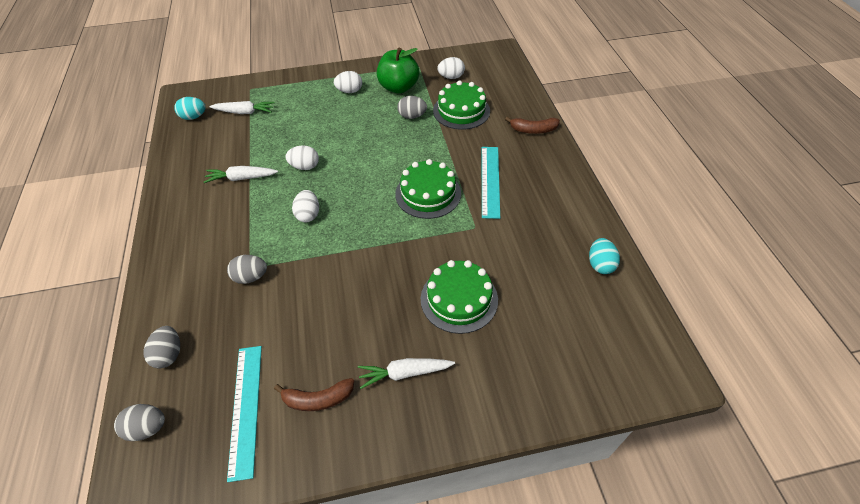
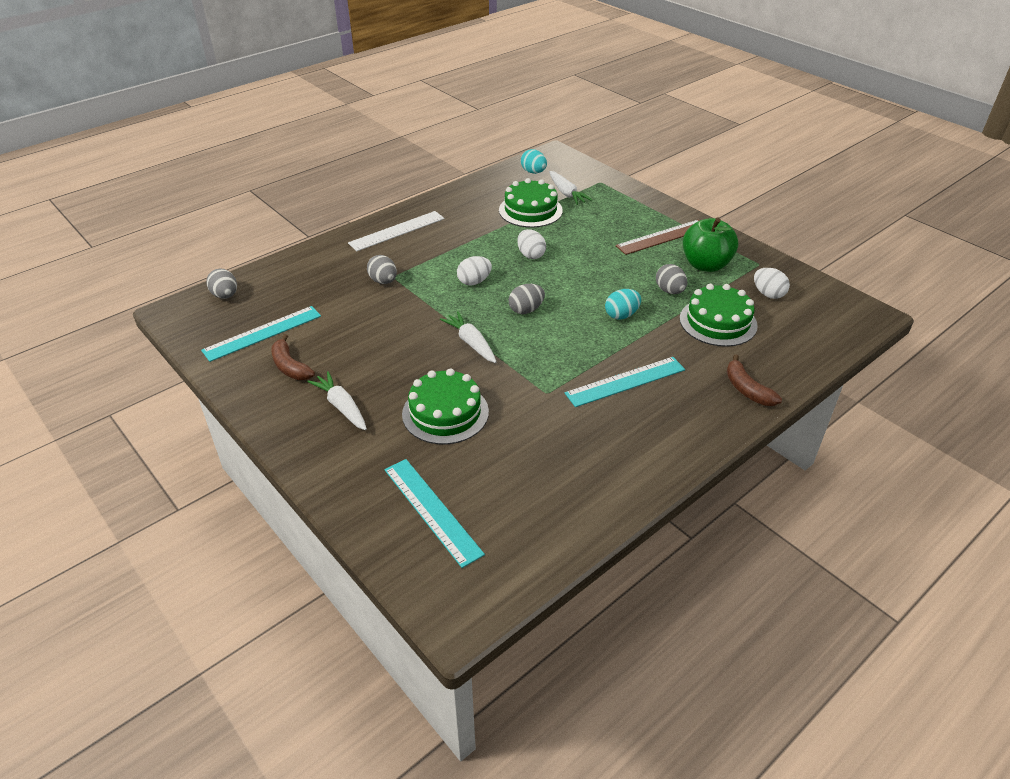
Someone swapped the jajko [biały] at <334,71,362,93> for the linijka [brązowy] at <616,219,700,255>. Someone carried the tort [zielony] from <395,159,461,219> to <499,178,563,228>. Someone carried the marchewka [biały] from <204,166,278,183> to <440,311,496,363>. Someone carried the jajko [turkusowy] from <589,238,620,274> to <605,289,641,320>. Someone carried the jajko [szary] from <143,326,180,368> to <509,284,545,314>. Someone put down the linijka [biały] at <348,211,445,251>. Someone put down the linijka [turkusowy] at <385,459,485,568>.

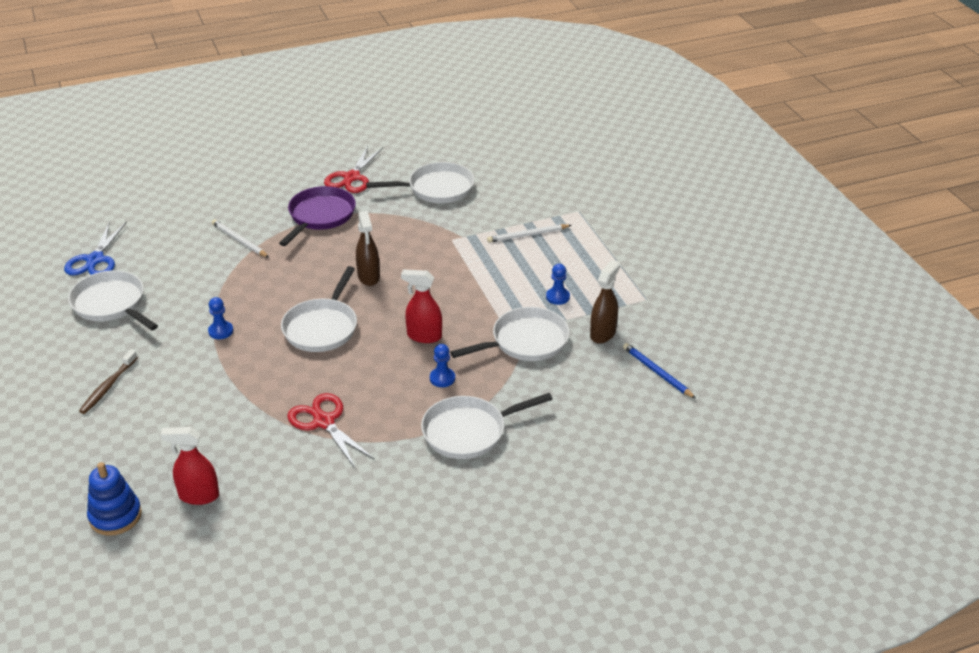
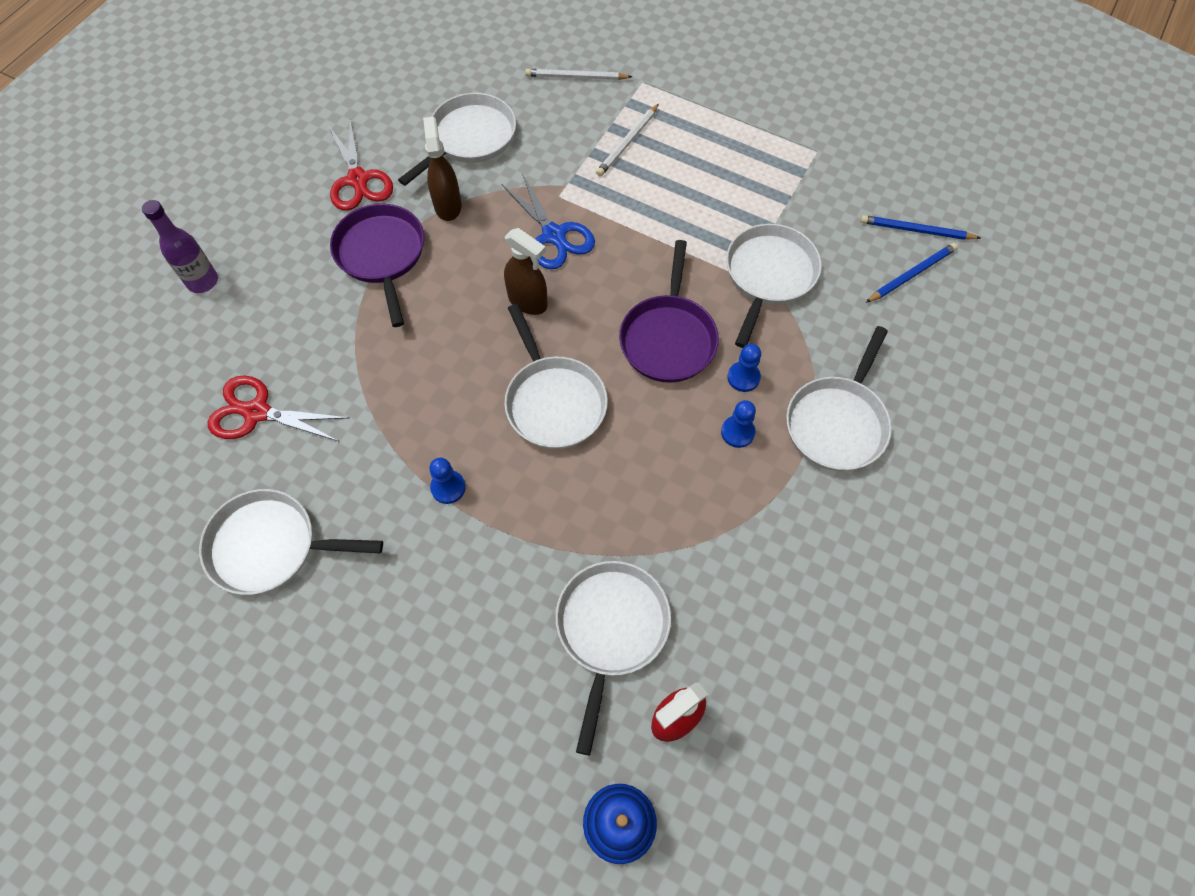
Someone carried the ołówek [biały] from <212,219,269,258> to <525,69,632,80>. Someone carried the nożyczki [niebieski] from <64,221,127,275> to <502,173,595,269>. Someone carried the spryskiwacz [brązowy] from <590,260,620,343> to <423,116,462,221>. Someone carried the pionek [niebieski] from <546,264,570,305> to <721,400,756,448>. Someone swapped the spryskiwacz [czerwony] at <401,269,442,343> for the patelnia [fioletowy] at <619,240,719,383>. Someone took away the szczoteczka do zębów [brązowy] at <79,350,138,414>. Someone carried the nożyczki [czerwony] from <287,393,375,468> to <208,375,349,442>. Someone put down the butelka [fioletowy] at <142,200,218,293>. Someone put down the ołówek [niebieski] at <866,243,958,303>. Someone put down the patelnia [biały] at <555,561,671,755>.

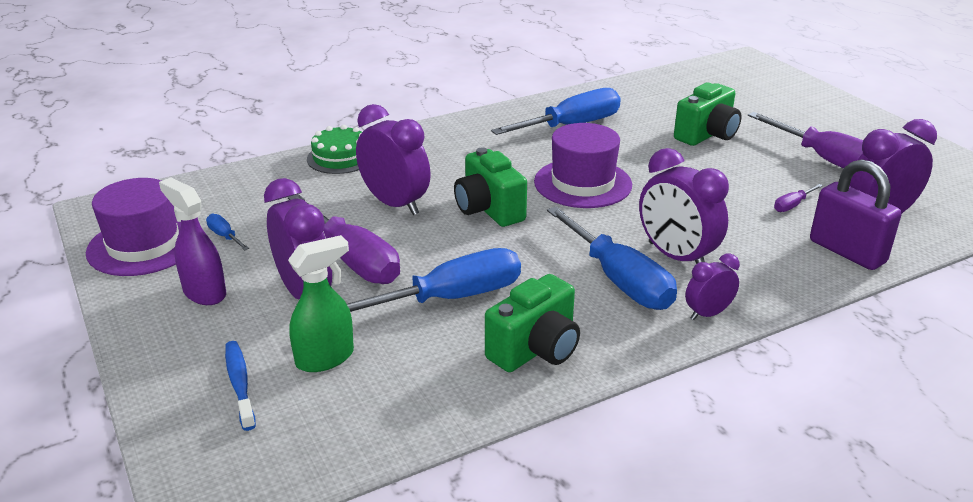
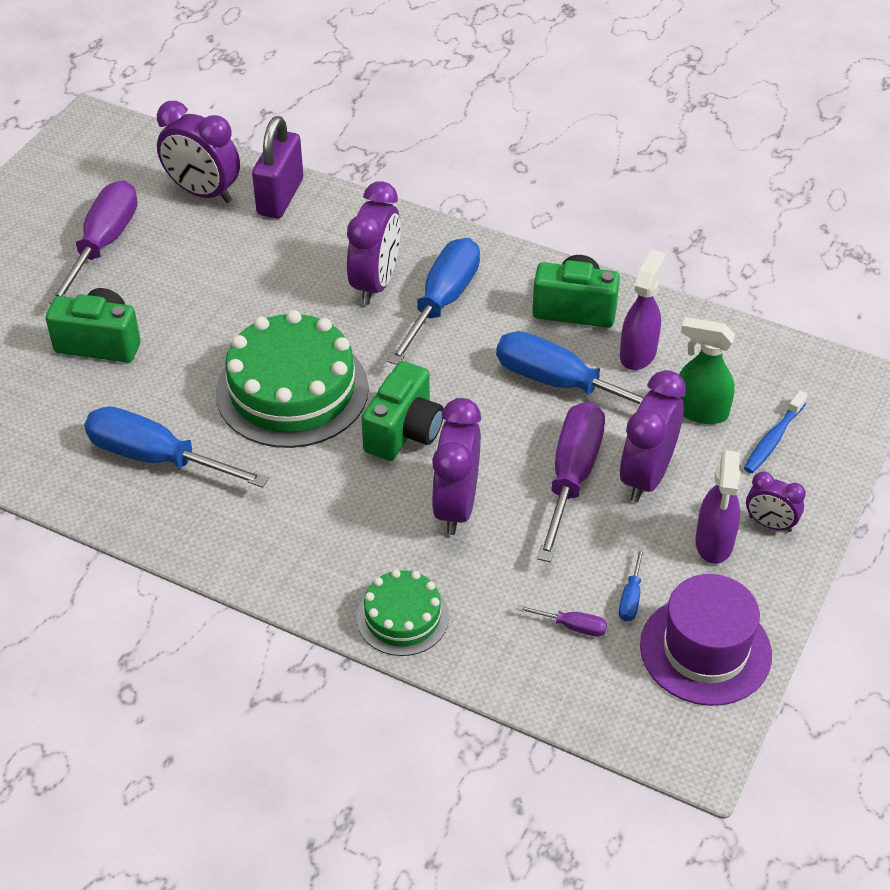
Someone swapped the kapelusz [fioletowy] at <534,123,632,208> for the tort [zielony] at <216,310,369,448>. Someone carried the śrubokręt [fioletowy] from <774,184,823,212> to <517,605,607,637>. Someone carried the budzik [fioletowy] from <685,254,740,320> to <746,471,806,532>. Someone put down the spryskiwacz [fioletowy] at <620,250,665,370>.

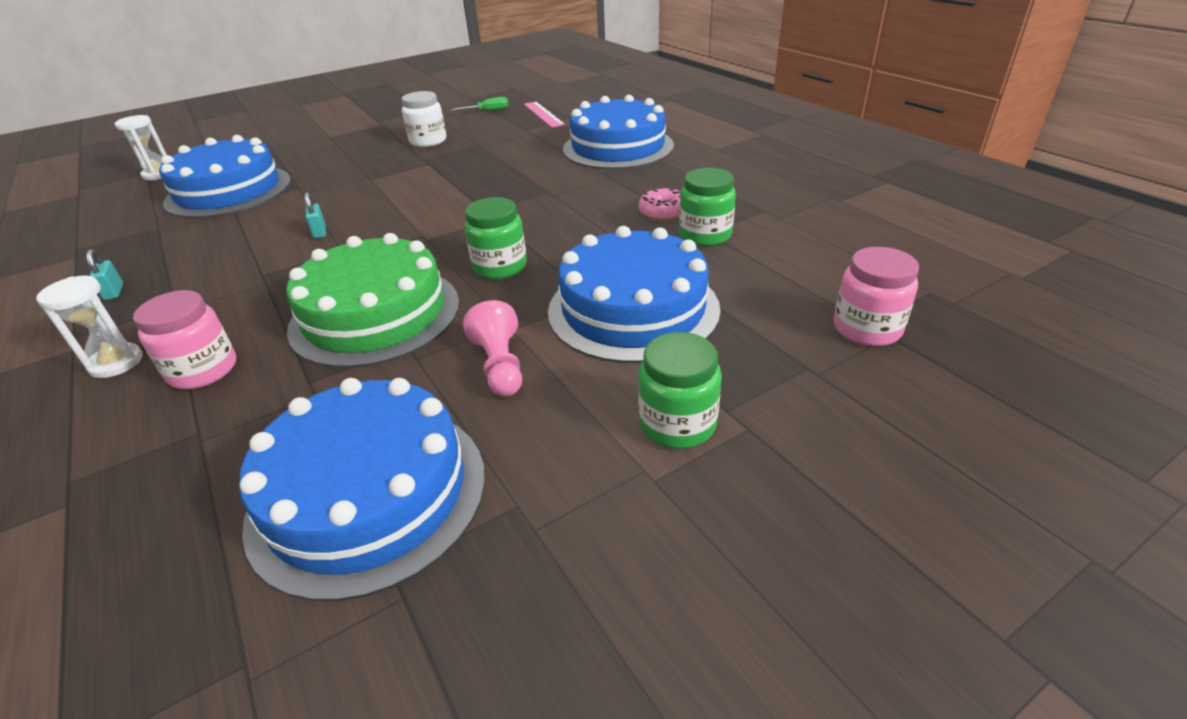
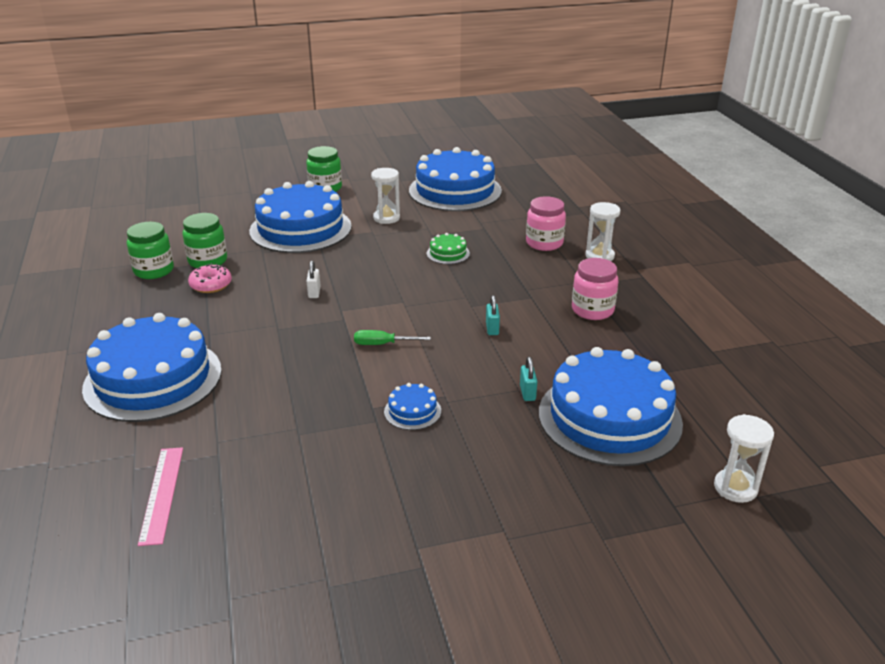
Someone took away the słoik [biały] at <401,91,446,147>. Someone carried the śrubokręt [zielony] from <451,97,508,111> to <354,330,431,345>. Someone carried the słoik [zielony] from <464,197,527,279> to <127,222,174,279>. Someone scaled the tort [zielony] at <286,233,459,368> by 0.41. Someone carried the słoik [różowy] from <834,247,919,346> to <572,258,618,320>. Someone carried the kłódka [turkusowy] from <86,249,123,300> to <520,357,537,401>. Someone swapped the pionek [różowy] at <463,300,522,397> for the klepsydra [biały] at <371,168,400,224>. Someone put down the kłódka [biały] at <307,261,321,298>. Someone put down the tort [niebieski] at <384,383,441,430>.

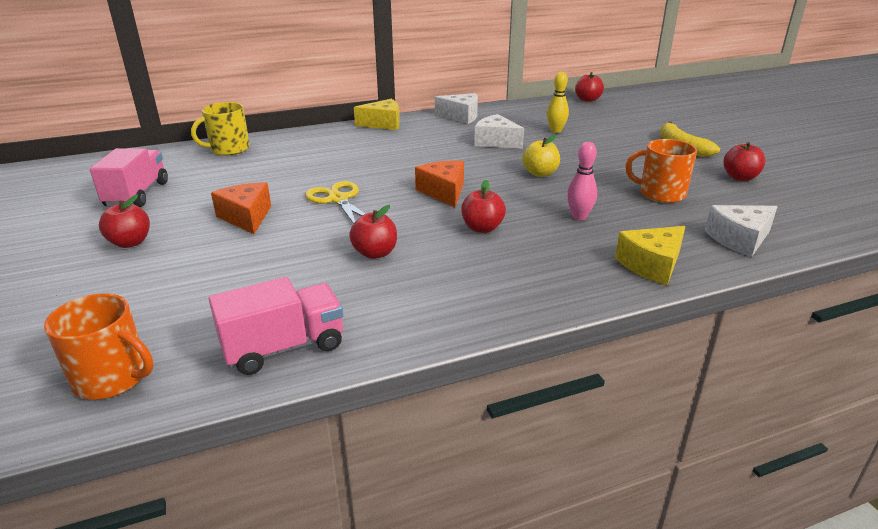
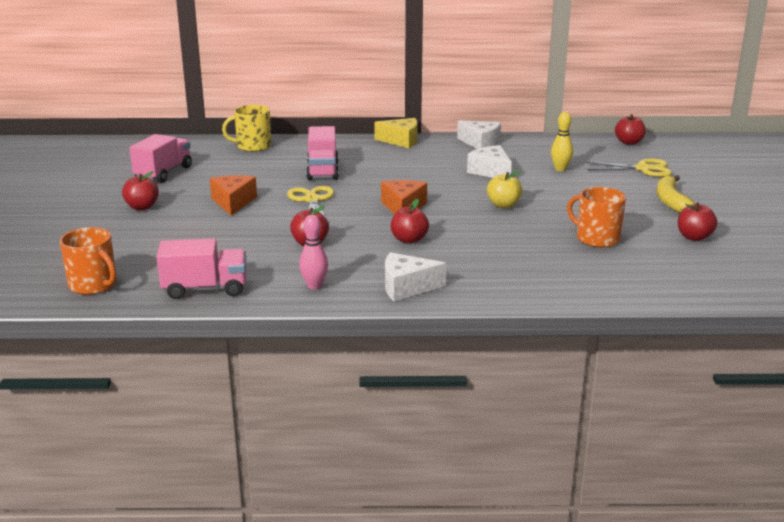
Someone carried the kręgiel [różowy] from <567,142,597,220> to <299,215,328,290>. Someone carried the ser [biały] from <705,205,778,257> to <385,252,446,301>. Someone took away the ser [żółty] at <615,226,685,285>. Someone put down the ciężarówka [różowy] at <306,126,339,180>. Someone put down the nożyczki [żółty] at <586,159,672,177>.

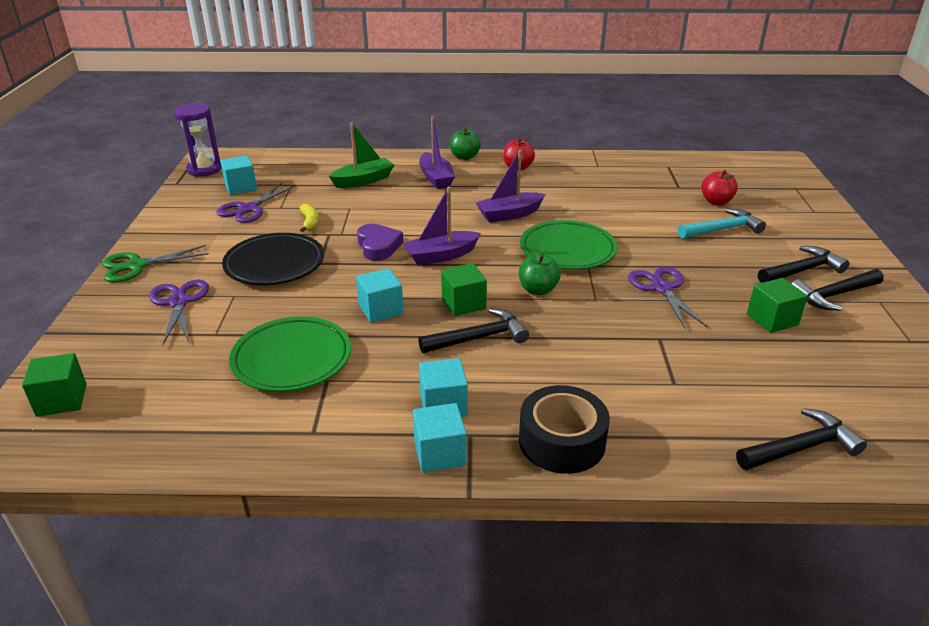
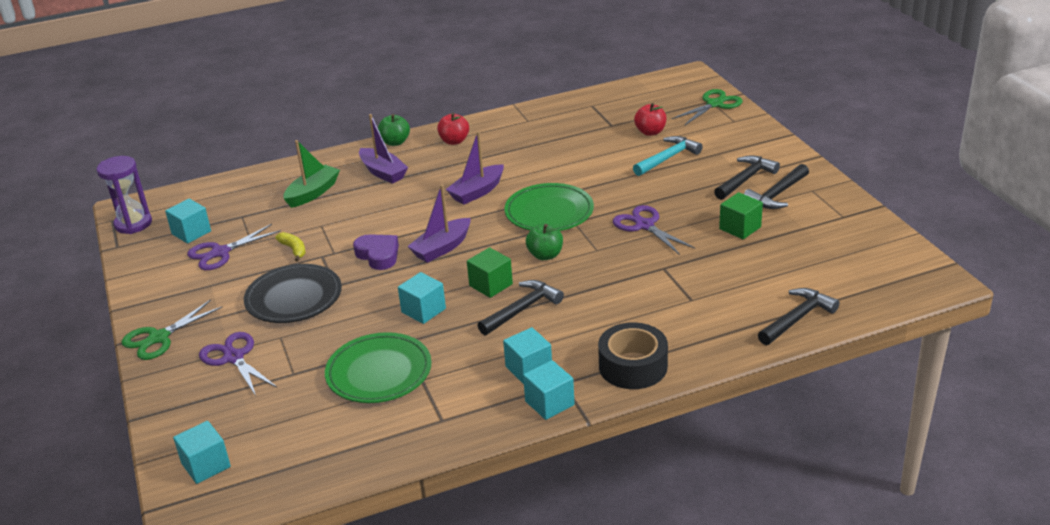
Someone rotated the nożyczki [fioletowy] at <216,183,296,223> by 45 degrees clockwise. Someone repainted the sześcian [zielony] at <22,353,87,417>, which became the sześcian [turkusowy] at <173,421,231,484>. Someone put down the nożyczki [zielony] at <672,89,743,126>.

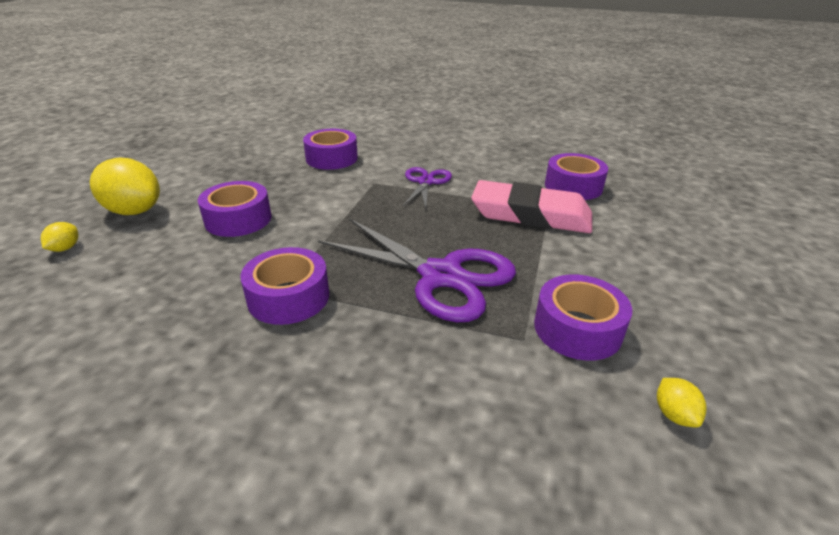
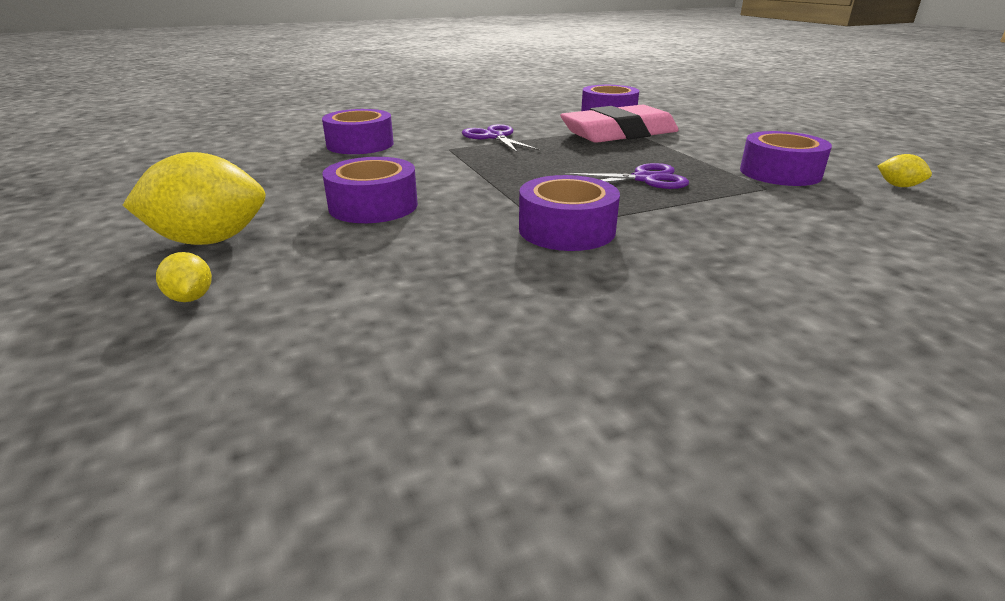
Someone scaled the nożyczki [fioletowy] at <318,218,516,322> by 0.55.

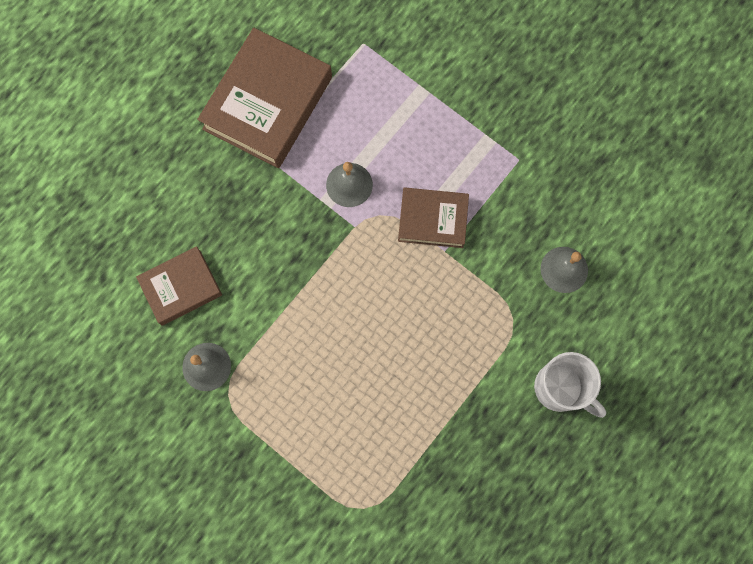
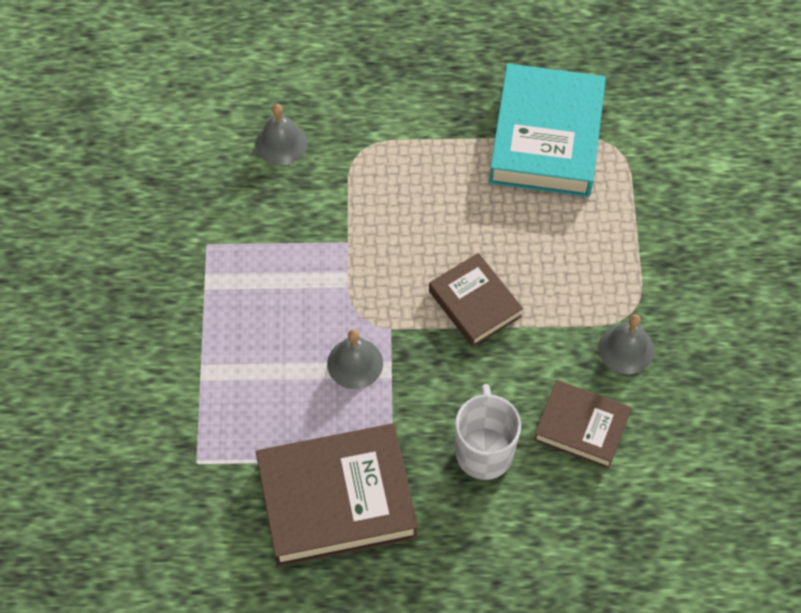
Someone carried the książka [brązowy] from <398,187,469,248> to <429,253,523,347>. Someone carried the kubek [biały] from <534,352,606,418> to <455,384,521,480>. Someone put down the książka [turkusowy] at <489,64,606,197>.

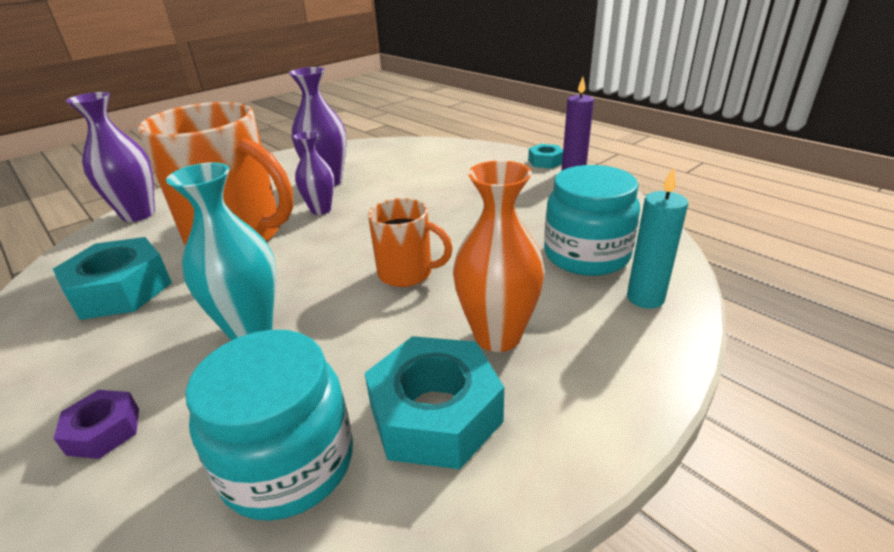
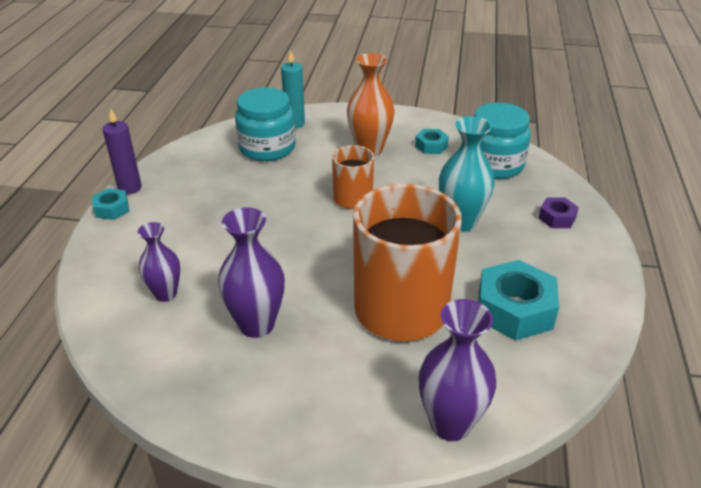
Someone carried the wazon [fioletowy] from <293,131,334,215> to <138,222,180,302>. Someone scaled the nakrętka [turkusowy] at <364,336,504,469> by 0.52.

